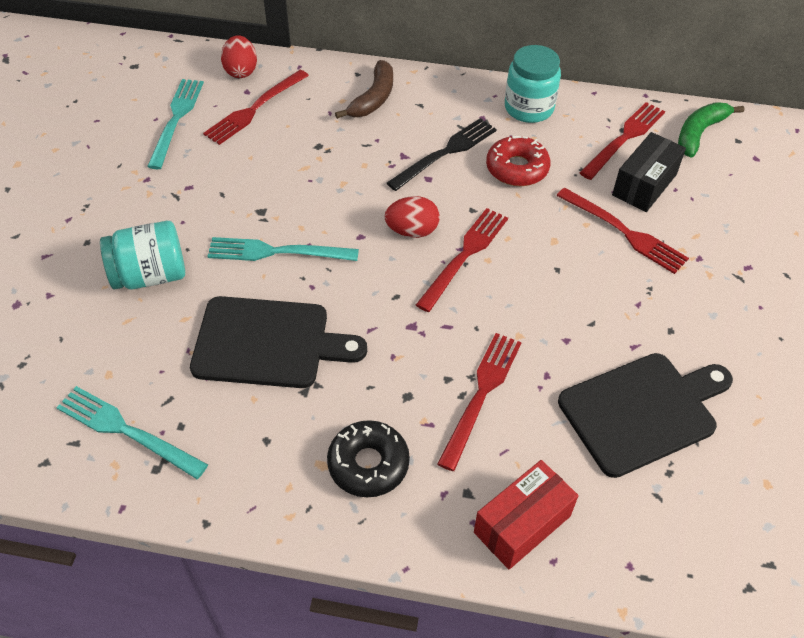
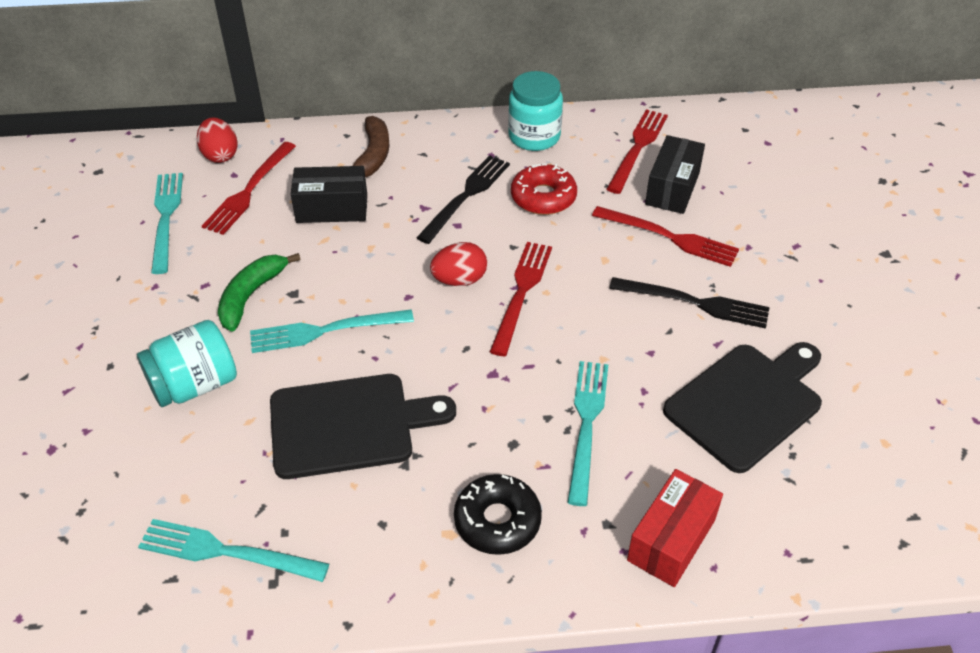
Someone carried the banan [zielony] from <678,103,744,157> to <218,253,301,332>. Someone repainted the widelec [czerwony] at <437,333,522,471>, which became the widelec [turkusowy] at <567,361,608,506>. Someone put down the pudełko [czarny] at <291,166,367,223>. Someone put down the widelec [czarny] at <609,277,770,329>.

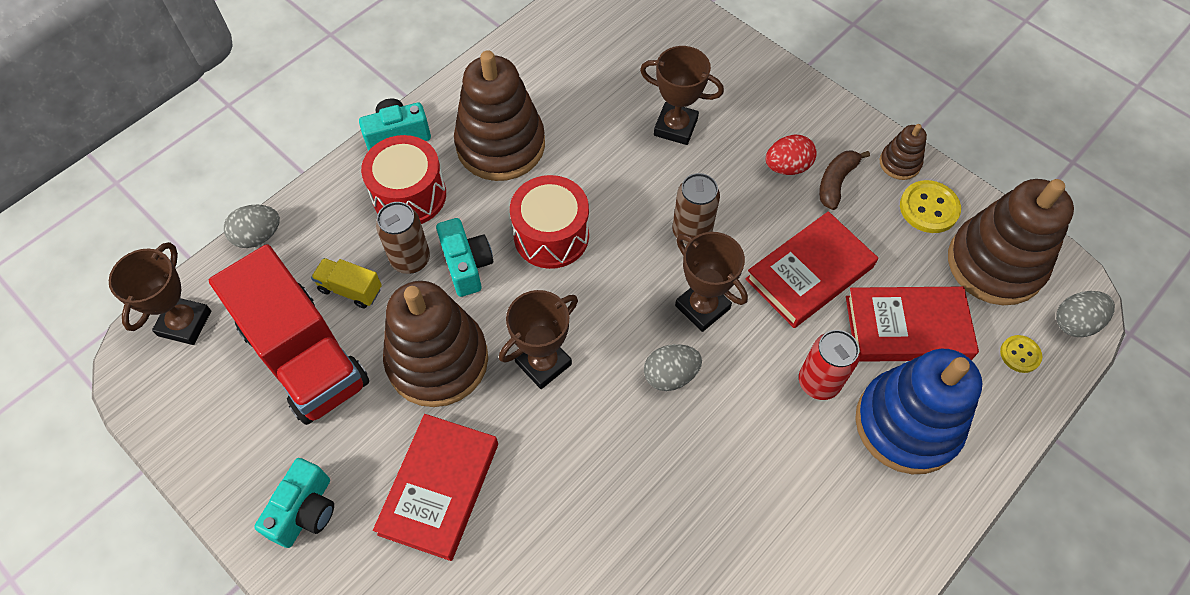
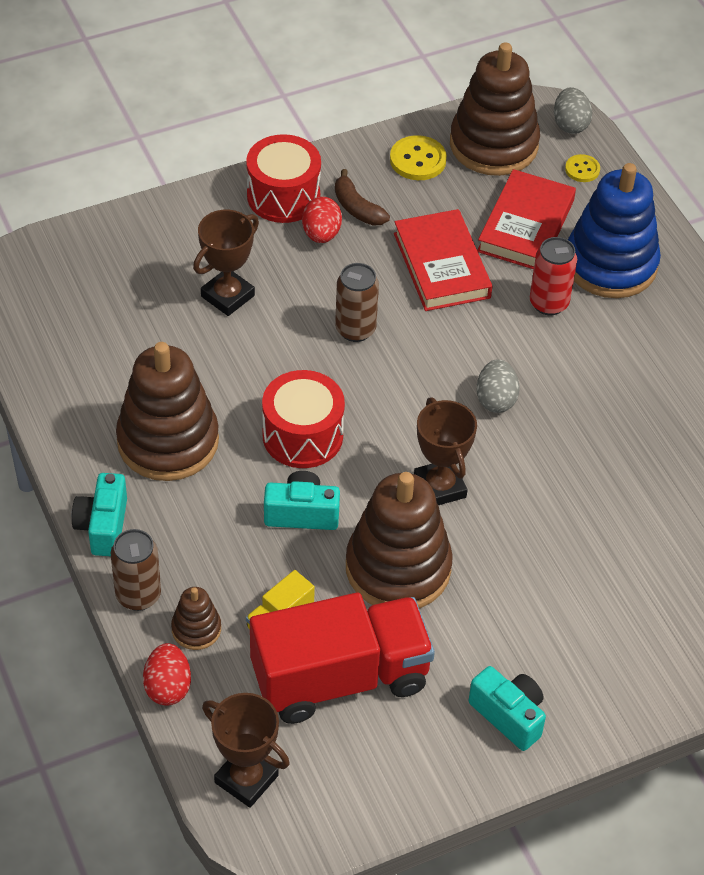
Someone carried the zabawka nakładanka [brązowy] from <880,124,927,180> to <171,587,221,650>. Someone carried the bęben [czerwony] from <361,135,446,224> to <246,134,321,223>. Someone carried the puszka [brązowy] from <376,202,430,274> to <111,529,161,611>. Someone repainted the jajko [szary] at <224,205,280,248>, which became the jajko [czerwony] at <143,643,191,706>. Someone took away the puchar [brązowy] at <675,232,748,332>. Someone took away the książka [czerwony] at <373,414,498,561>.

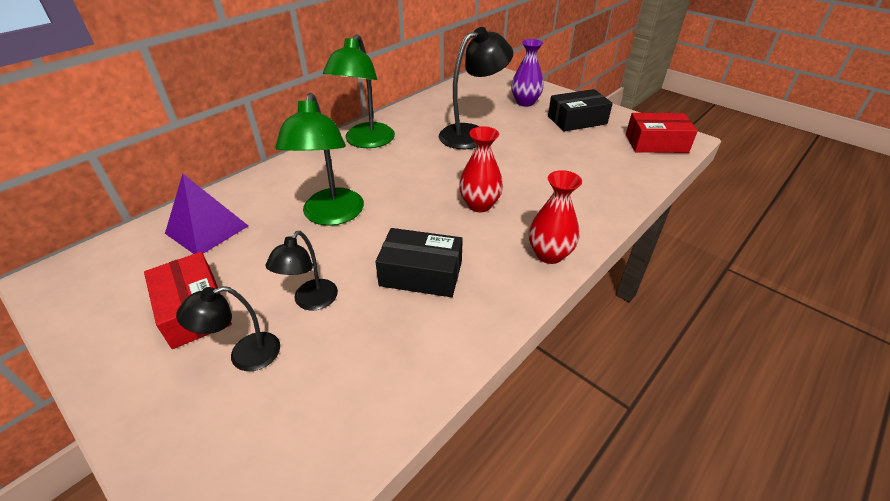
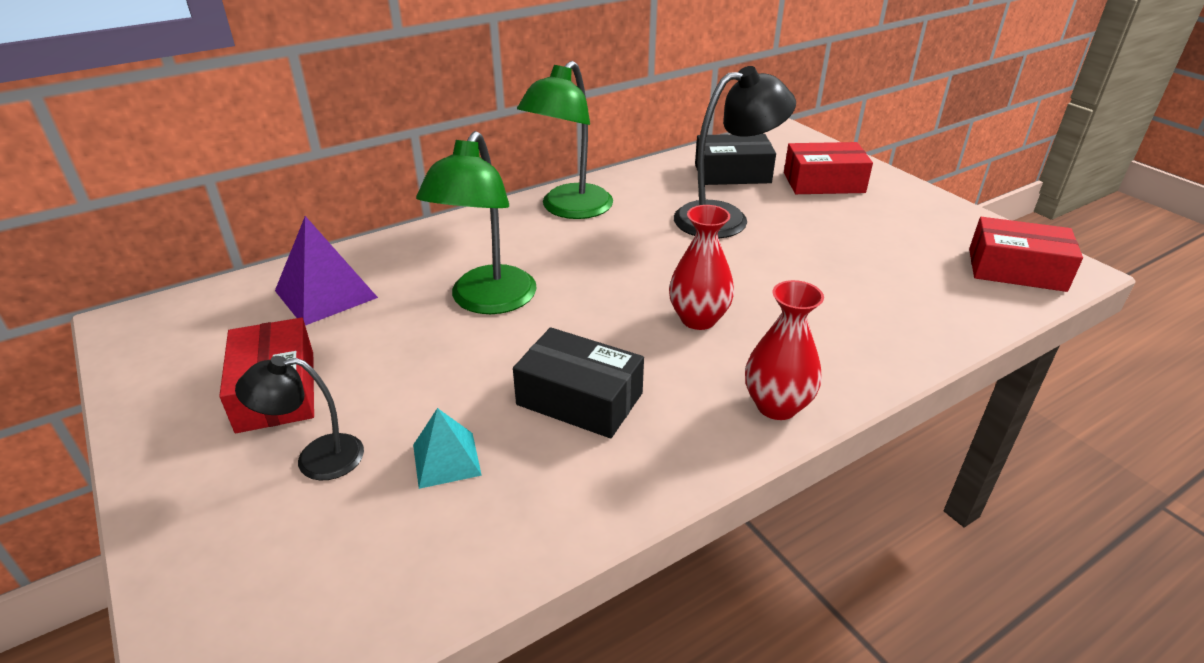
Someone swapped the wazon [fioletowy] at <511,39,544,107> for the pudełko [czerwony] at <784,142,873,194>. Someone carried the pudełko [czarny] from <548,89,613,132> to <695,134,776,185>. Someone took away the lampka [czarny] at <265,231,338,311>. Someone put down the piramida [turkusowy] at <413,408,482,489>.

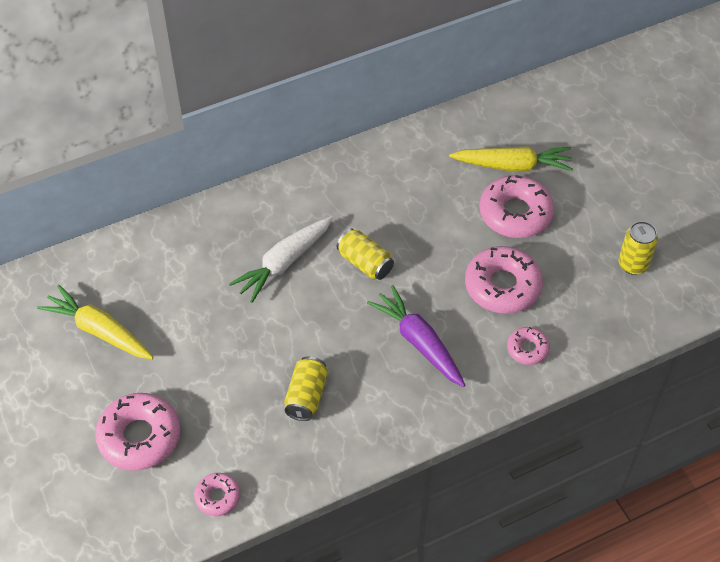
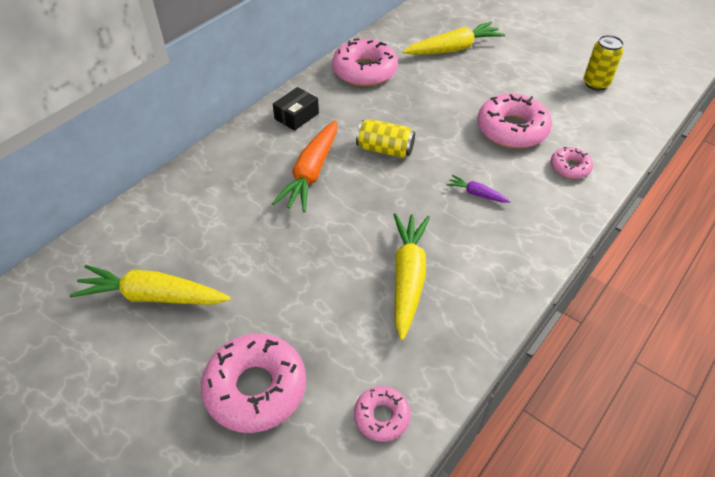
Someone carried the donut [różowy] from <479,175,554,238> to <332,39,398,86>. Someone repainted the marchewka [biały] at <229,216,333,303>, which became the marchewka [pomarańczowy] at <272,120,337,212>. Someone scaled the marchewka [fioletowy] at <367,285,465,387> by 0.48. Someone swapped the puszka [żółty] at <284,356,328,421> for the marchewka [żółty] at <393,213,430,340>. Someone put down the pudełko [czarny] at <273,87,319,131>.

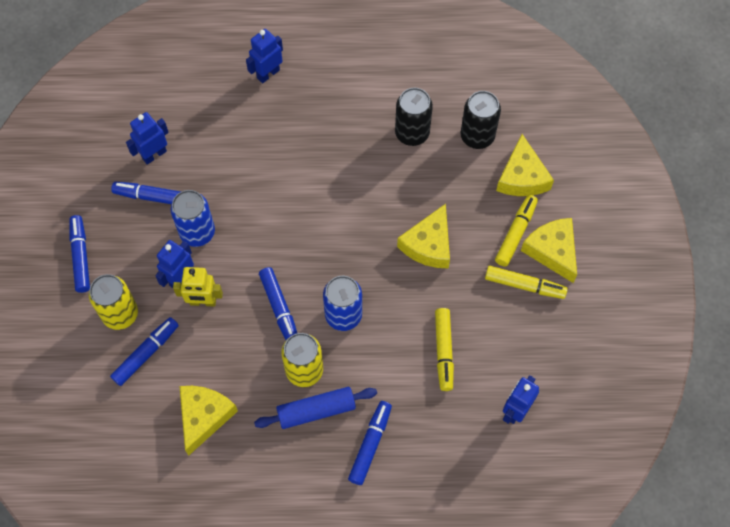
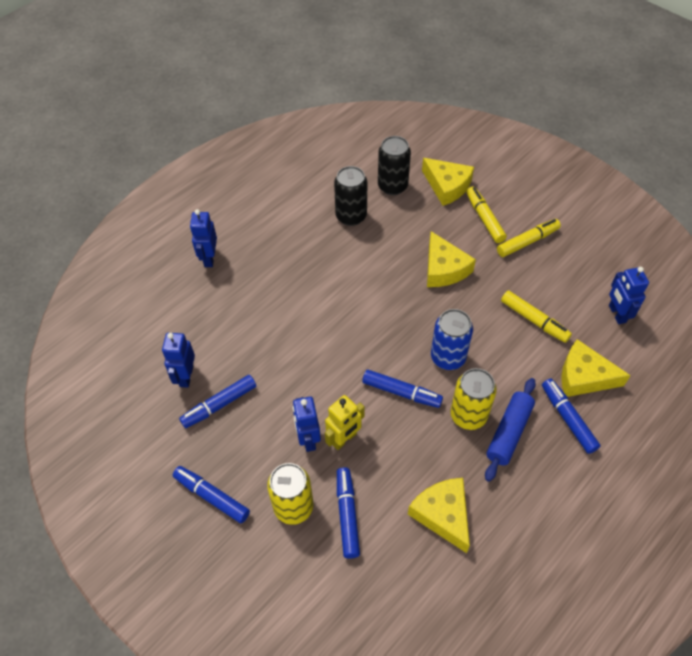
Someone took away the puszka [niebieski] at <171,190,215,247>. Someone carried the ser [żółty] from <521,218,577,283> to <561,339,631,397>.

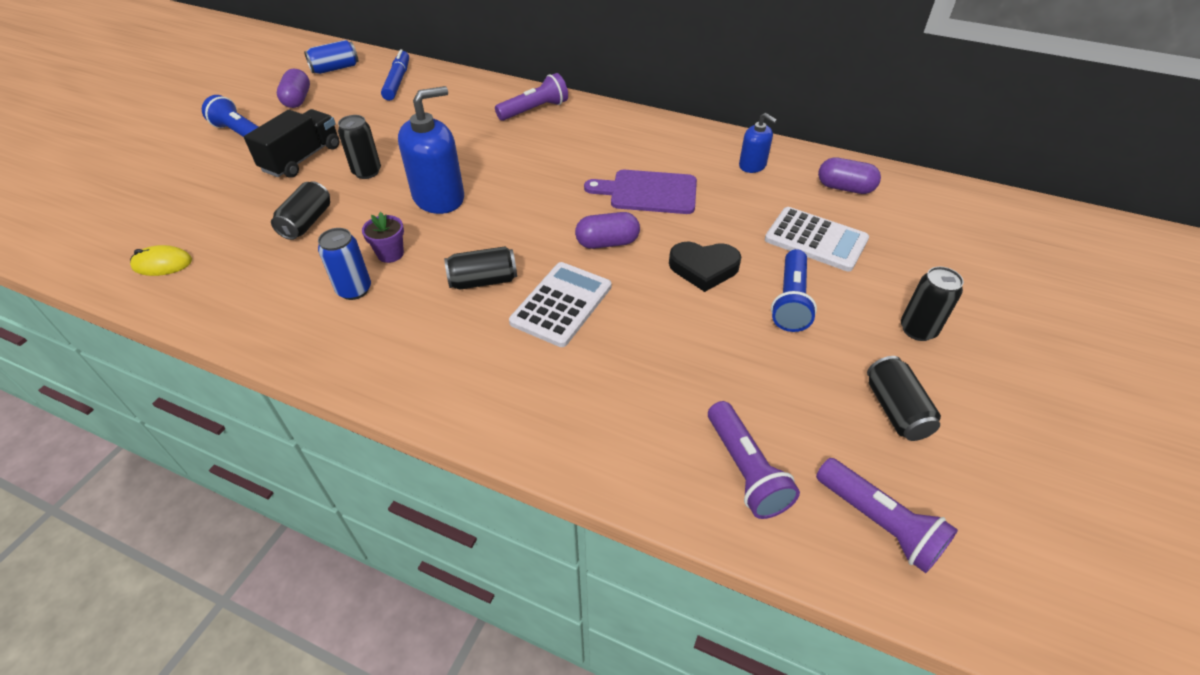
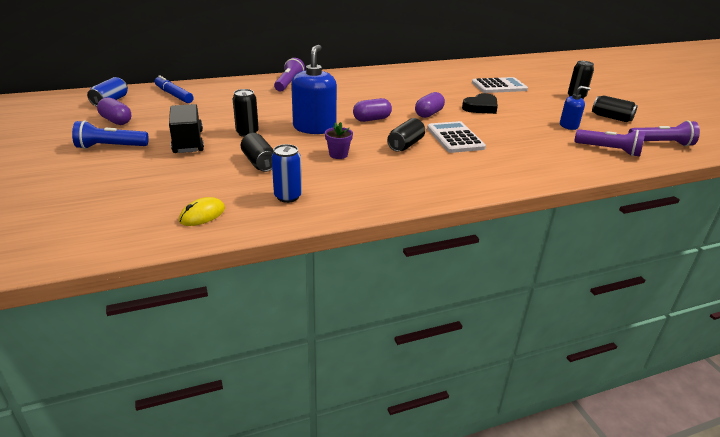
Someone carried the dozownik mydła [niebieski] from <739,113,777,173> to <560,86,590,130>. Someone carried the kapsułka [fioletowy] from <818,157,881,194> to <353,98,392,122>. Someone took away the deska do krojenia [fioletowy] at <584,170,697,214>. Someone carried the puszka [niebieski] from <318,228,371,300> to <272,144,302,203>. Someone took away the latarka [niebieski] at <771,249,817,332>.

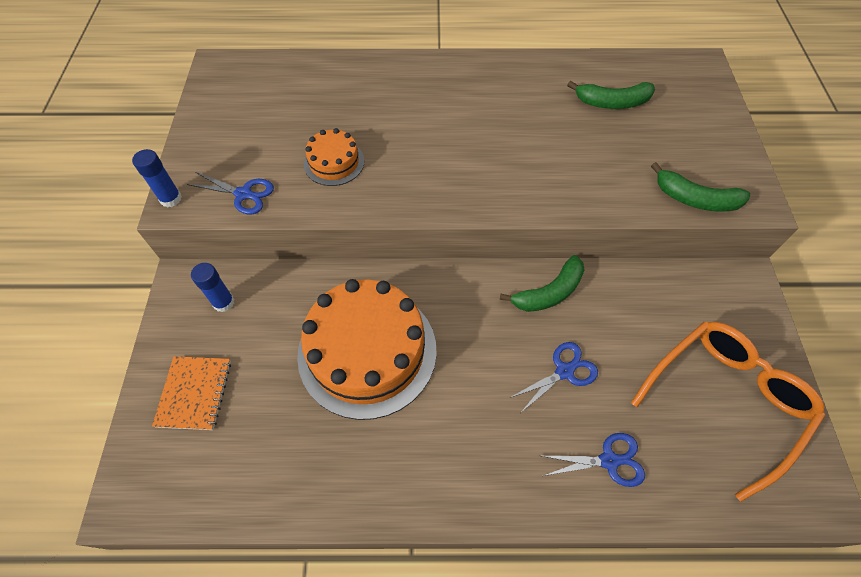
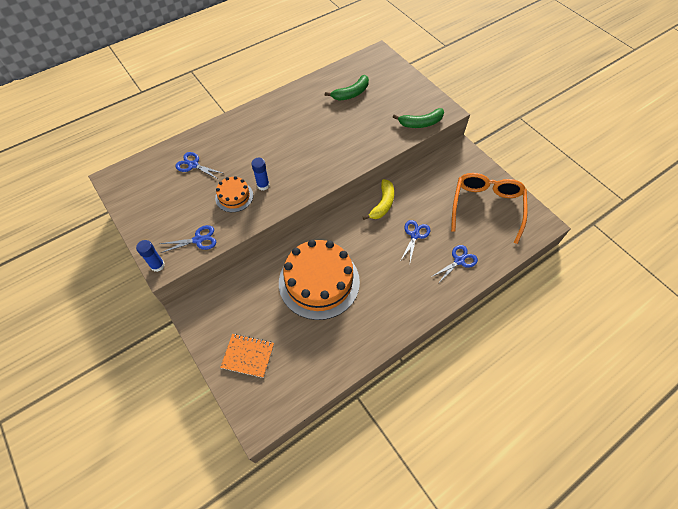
Someone repainted the banan [zielony] at <500,255,584,312>, which became the banan [żółty] at <363,179,394,220>. Someone carried the klej w sztyfcie [niebieski] from <191,263,235,312> to <251,158,270,190>. Someone rotated the zeszyt [pomarańczowy] at <152,356,231,430> by 45 degrees counterclockwise. Someone put down the nożyczki [niebieski] at <175,152,225,180>.

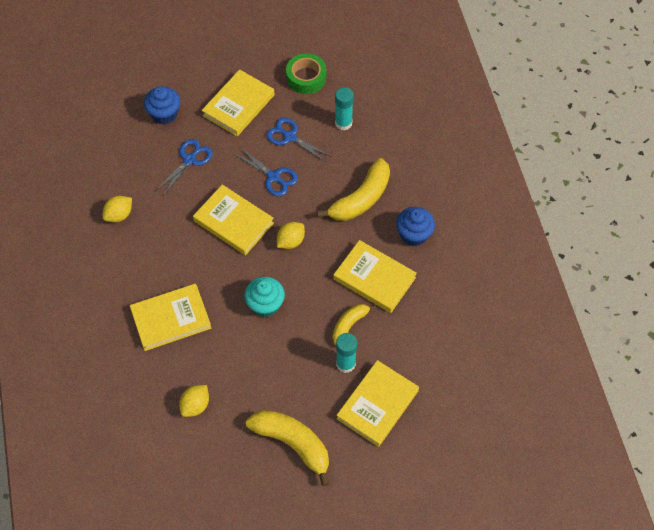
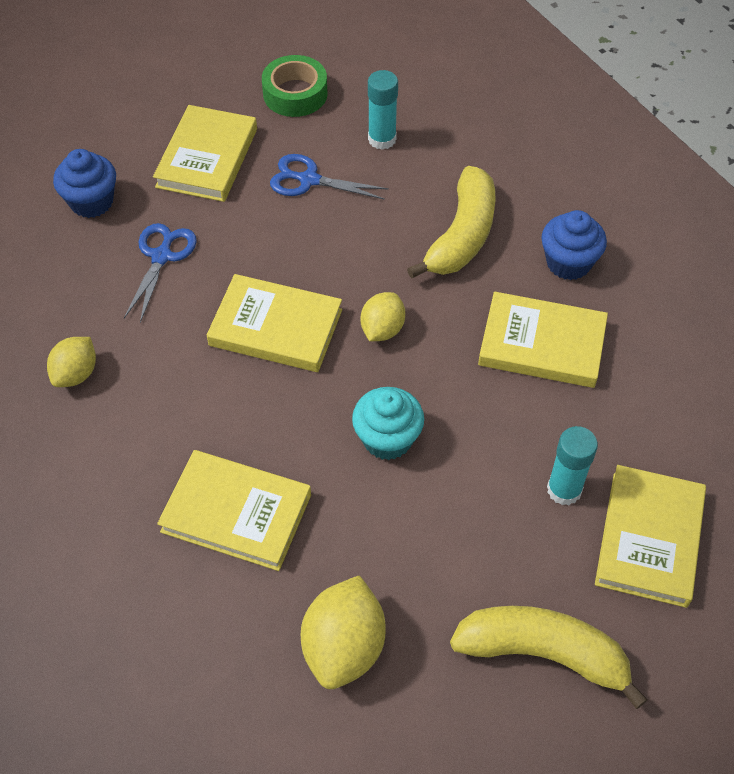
Someone took away the nożyczki [niebieski] at <235,147,298,196>. Someone rotated the książka [żółty] at <130,283,212,351> by 60 degrees clockwise. Someone took away the banan [żółty] at <333,304,376,345>. Someone scaled the cytryna [żółty] at <179,385,209,417> by 1.60.

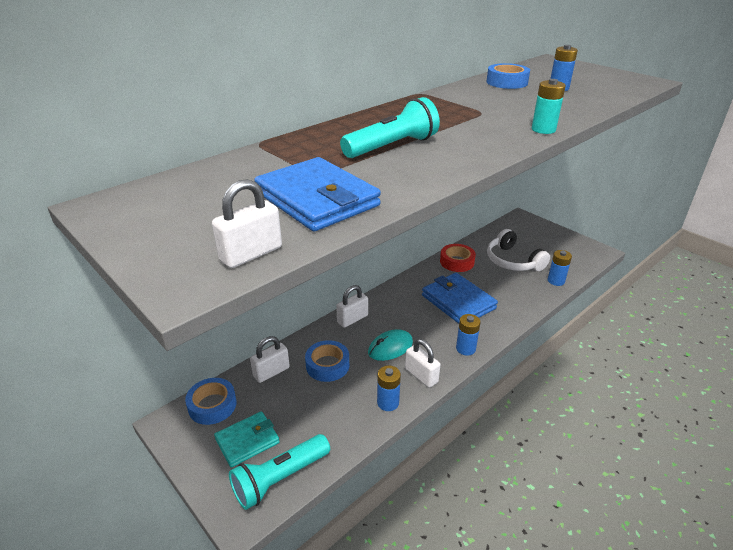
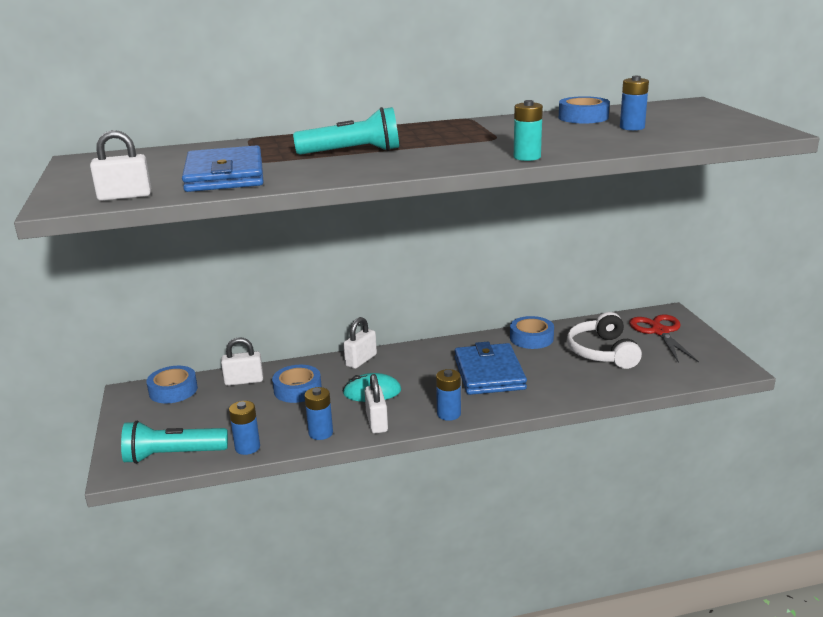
Someone repainted the taśma klejąca [czerwony] at <440,244,476,272>, which became the taśma klejąca [niebieski] at <510,316,554,349>. Someone carried the bateria [niebieski] from <548,250,572,286> to <229,401,260,455>. Someone rotated the kłódka [biały] at <336,285,368,328> by 45 degrees counterclockwise. Someone took away the portfel [turkusowy] at <214,411,280,467>. Someone put down the nożyczki [czerwony] at <629,314,699,363>.

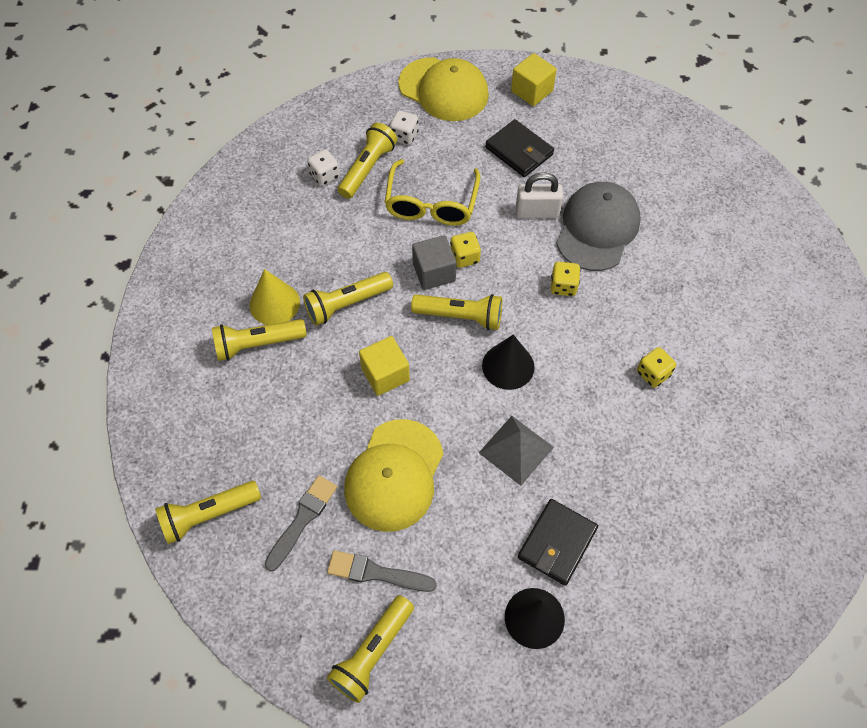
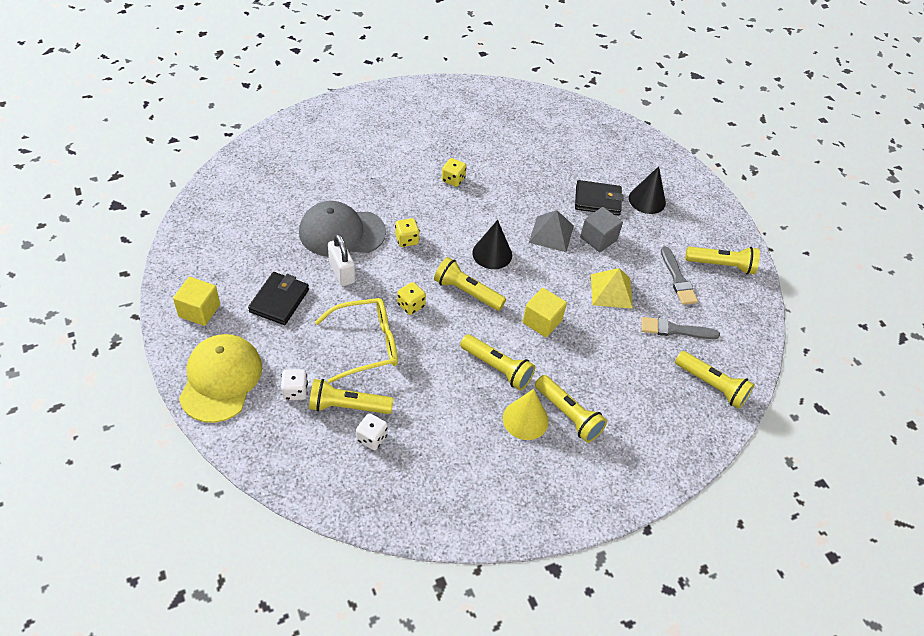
Someone carried the sześcian [szary] from <412,235,456,290> to <580,207,623,252>. Someone rotated the latarka [żółty] at <411,294,502,330> by 45 degrees counterclockwise. Someone swapped the czapka [żółty] at <344,419,444,532> for the piramida [żółty] at <591,268,633,309>.

